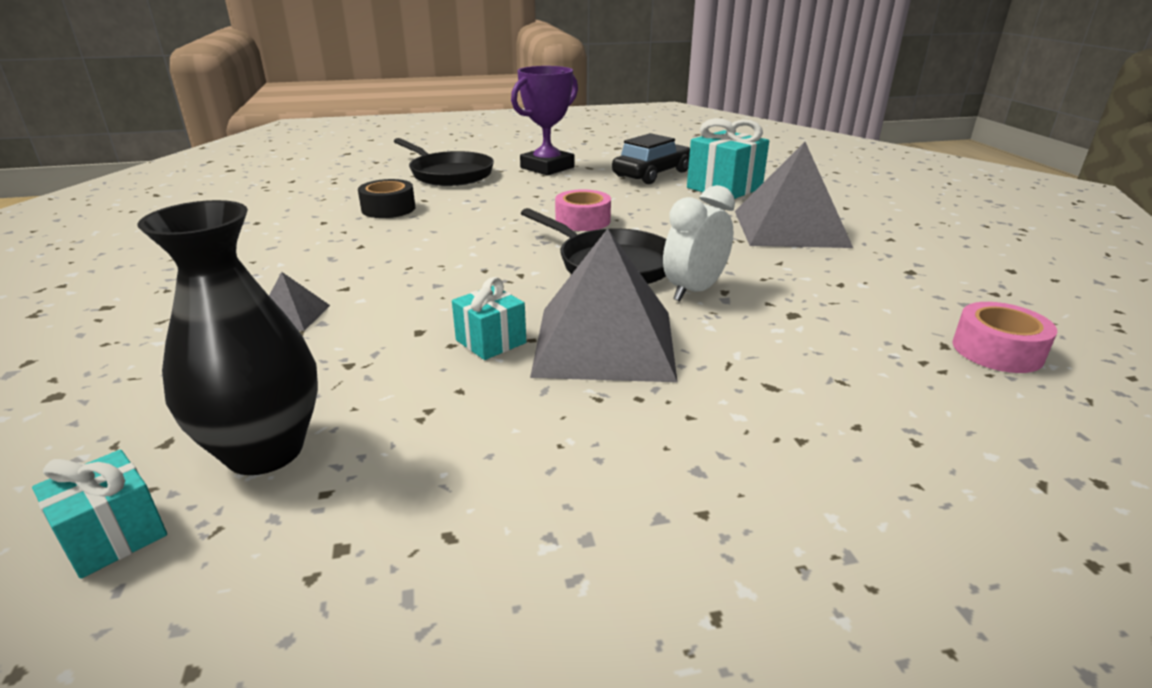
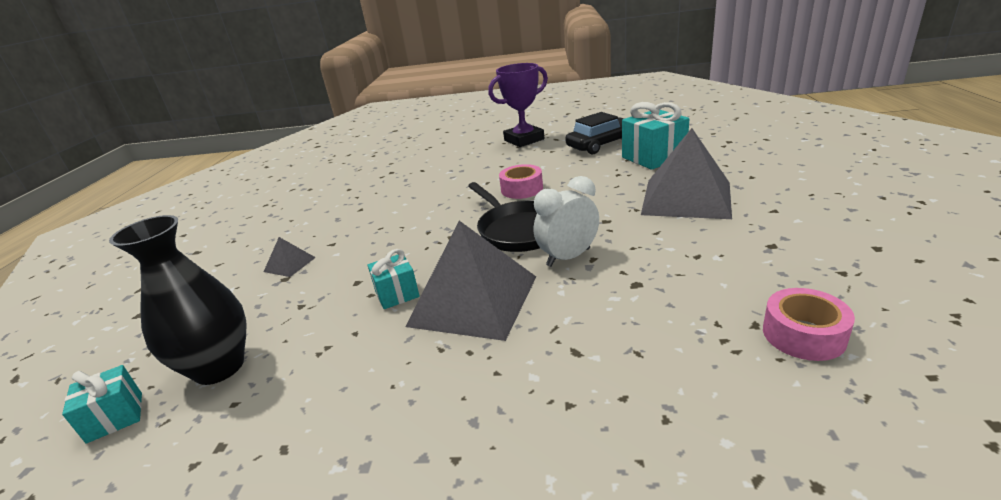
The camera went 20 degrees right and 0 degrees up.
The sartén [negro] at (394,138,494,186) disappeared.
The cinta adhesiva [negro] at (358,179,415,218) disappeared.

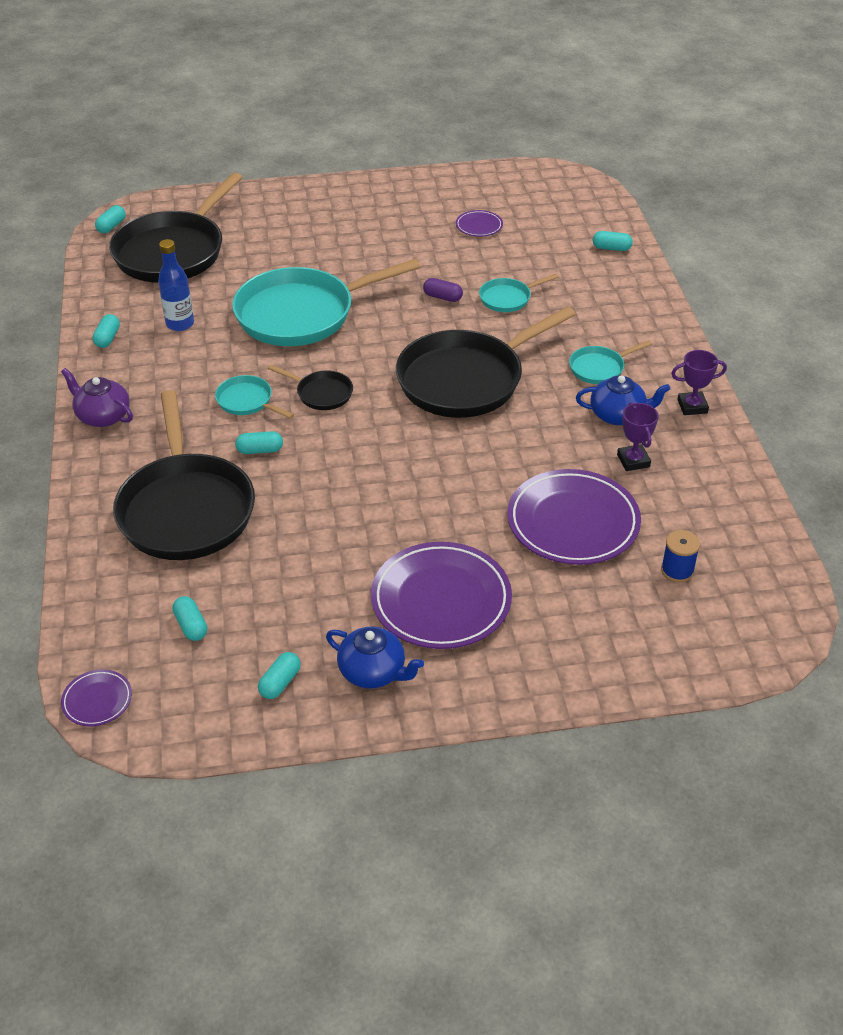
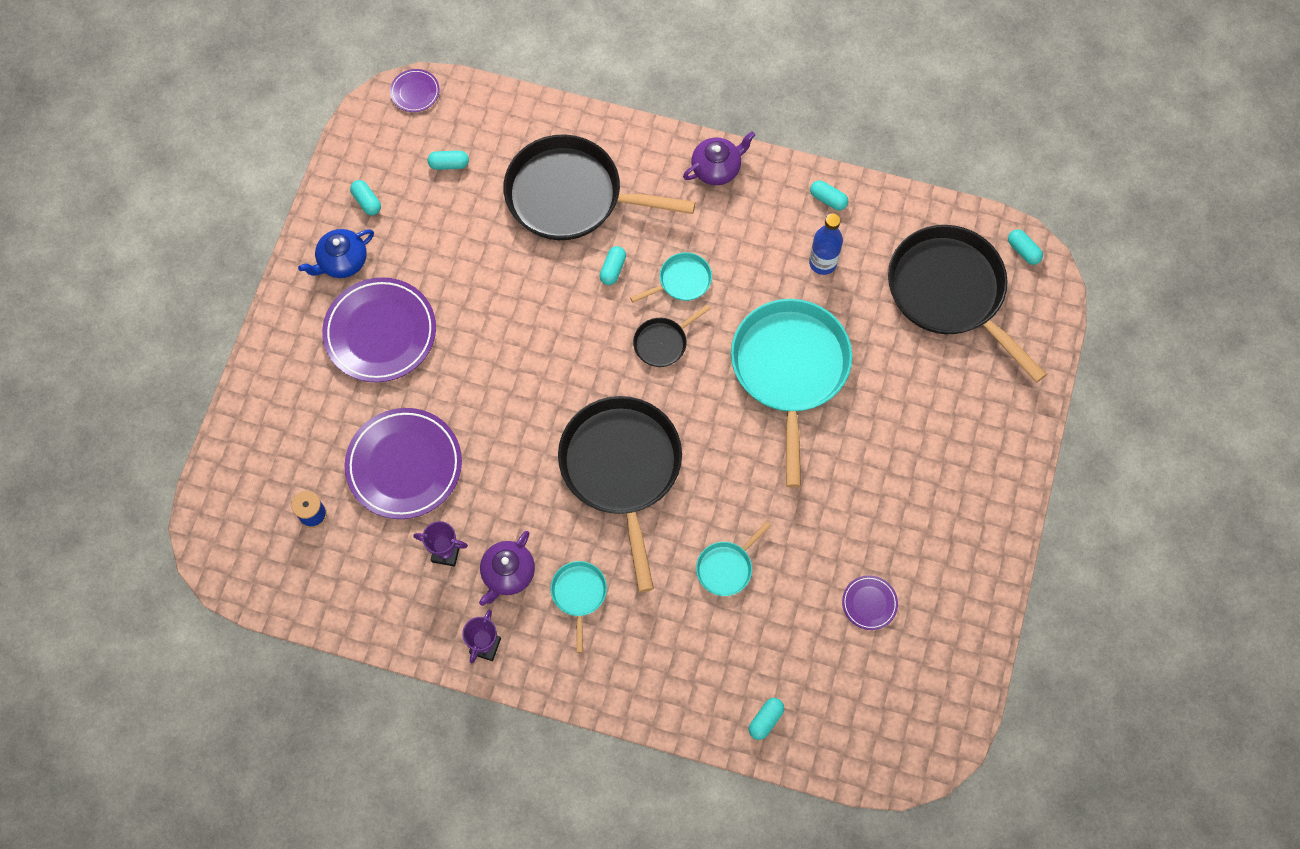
The camera went 115 degrees right and 25 degrees up.
The sartén [turquesa] at (479,274,558,312) turned 135 degrees counterclockwise.
The cápsula [morado] at (423,278,463,302) disappeared.
The tetera [azul] at (576,375,670,425) became the tetera [morado] at (479,531,535,606).

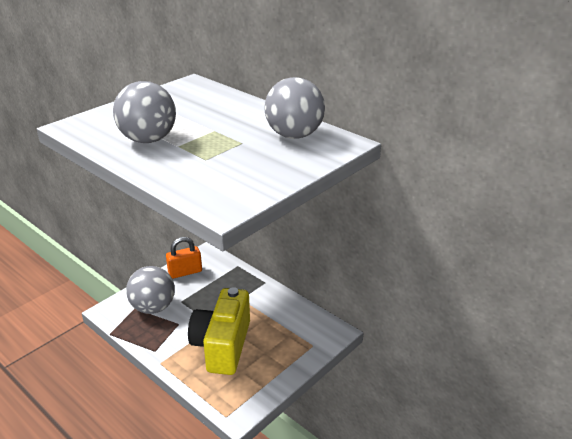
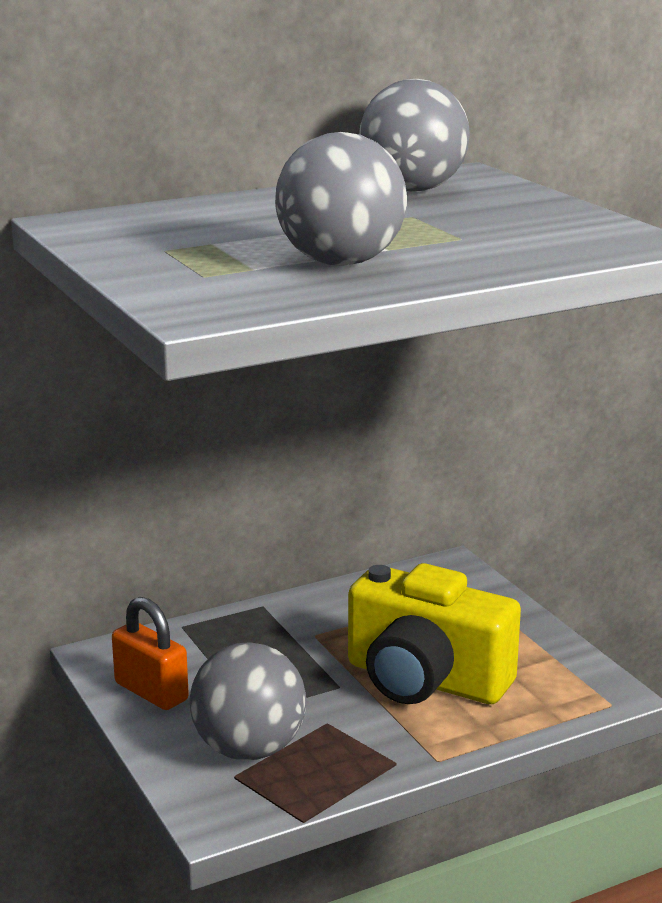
The camera went 70 degrees left and 10 degrees down.
The candado [naranja] at (166,237,202,279) turned 45 degrees counterclockwise.

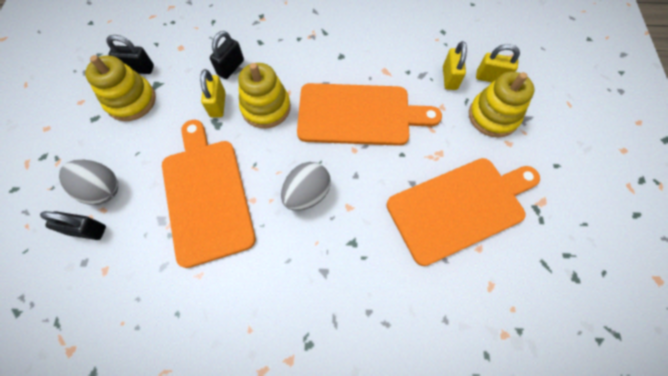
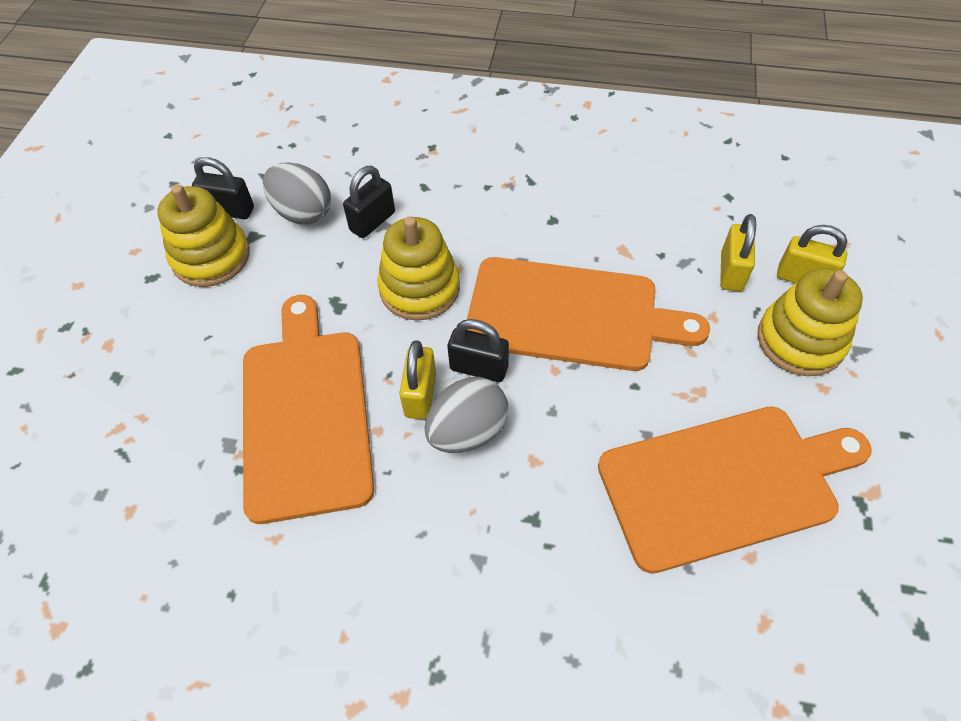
The camera went 10 degrees right and 10 degrees down.
The candado [amarillo] moved from (200,69,226,118) to (399,340,436,419).
The huevo [gris] moved from (59,160,118,205) to (263,163,331,225).
The candado [negro] moved from (40,211,106,240) to (447,319,509,382).

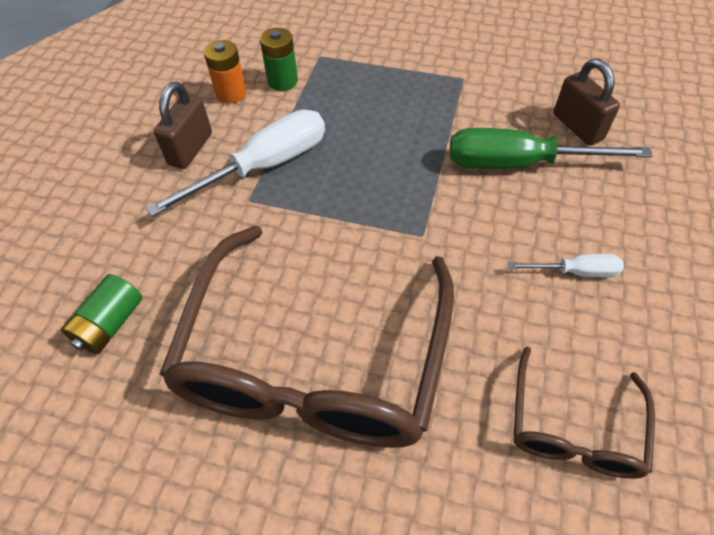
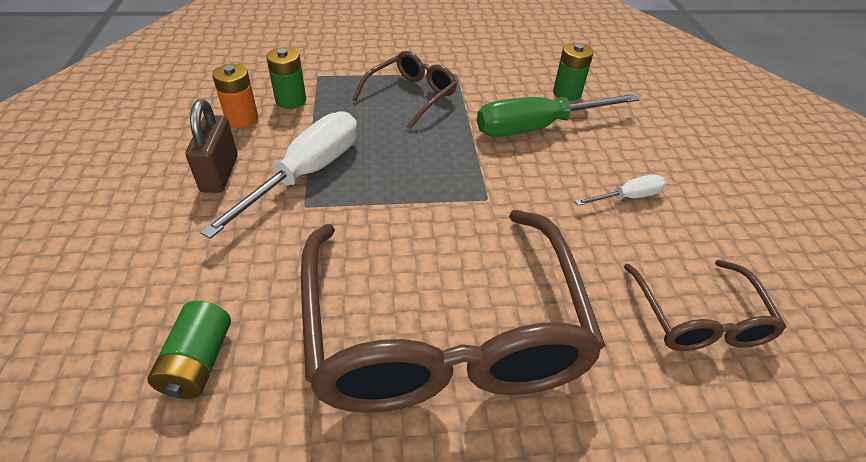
The camera went 25 degrees left and 10 degrees down.
The candado [marrón] at (554,59,620,146) was replaced by the pila [verde] at (553,43,593,101).
The gafas [marrón] at (352,51,457,129) appeared.

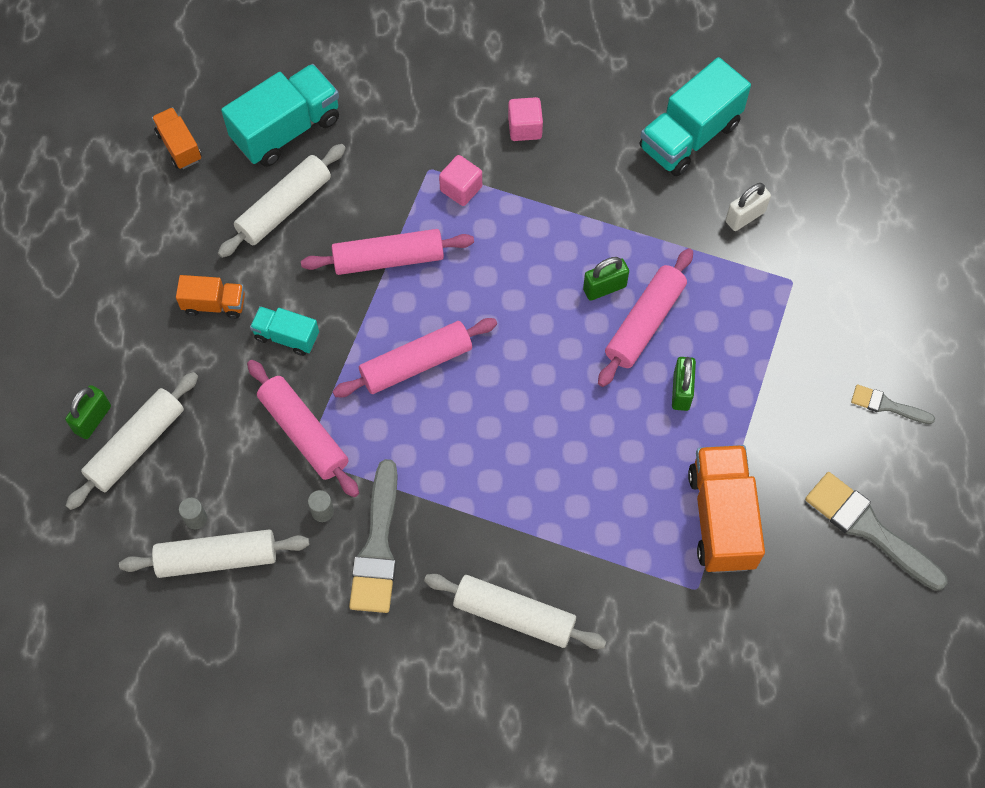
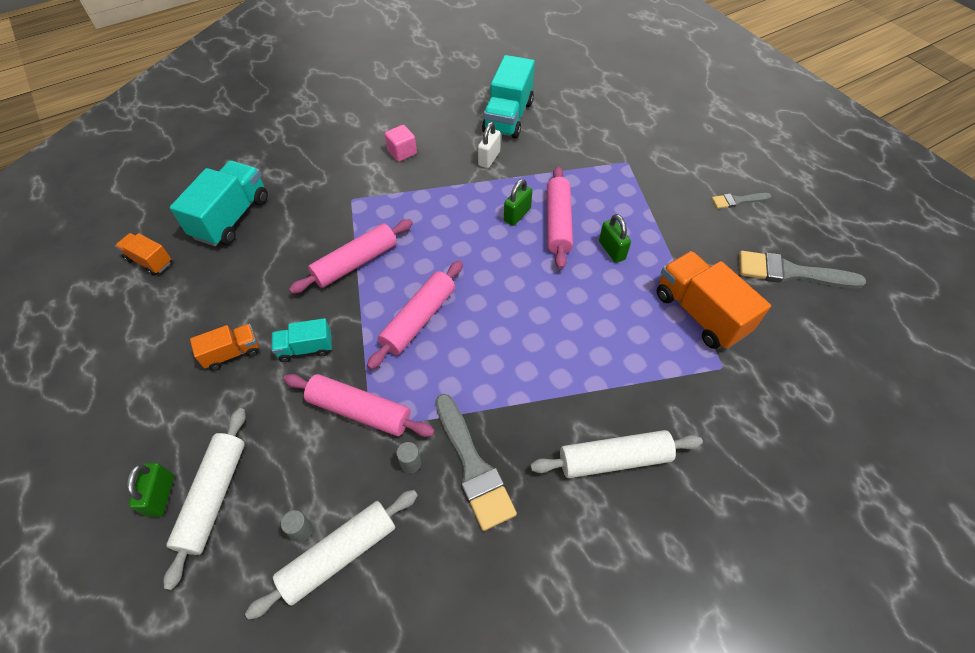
The camera went 30 degrees left and 10 degrees down.
The rodillo [blanco] at (218,144,346,258) disappeared.
The cubo [rosa] at (439,155,482,206) disappeared.
The candado [blanco] moved from (725,183,771,231) to (478,122,501,168).

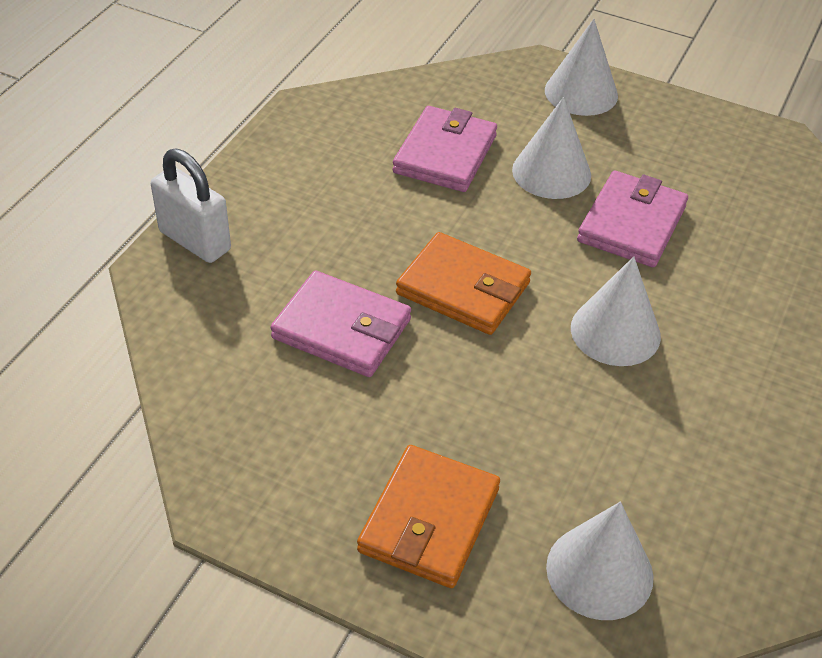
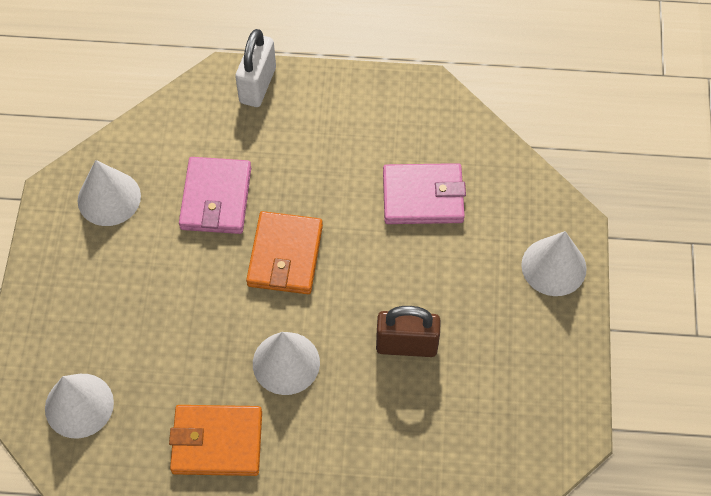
The camera went 70 degrees right and 15 degrees up.
The cono [blanco] moved from (512,97,591,199) to (78,160,141,226).
The cartera [rosa] at (577,171,688,267) was replaced by the candado [marrón] at (376,306,441,357).
The cartera [naranja] moved from (357,445,500,588) to (169,405,262,476).

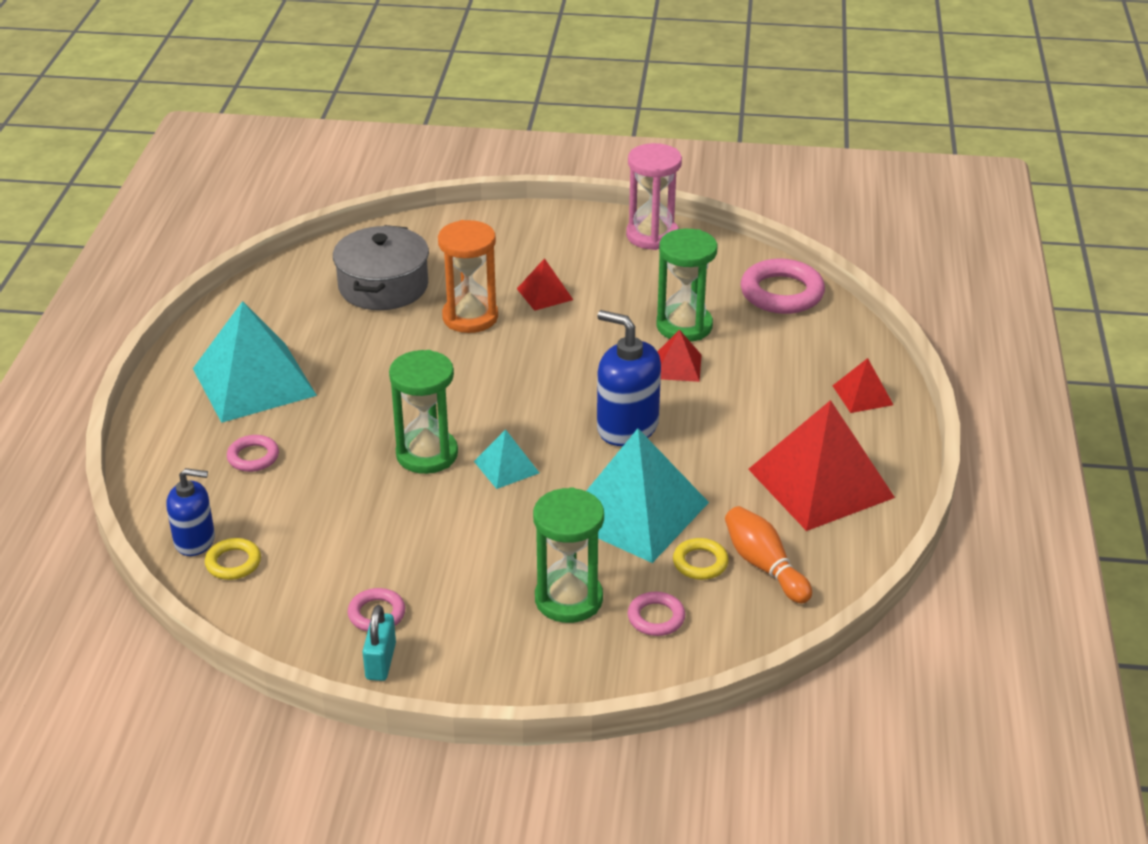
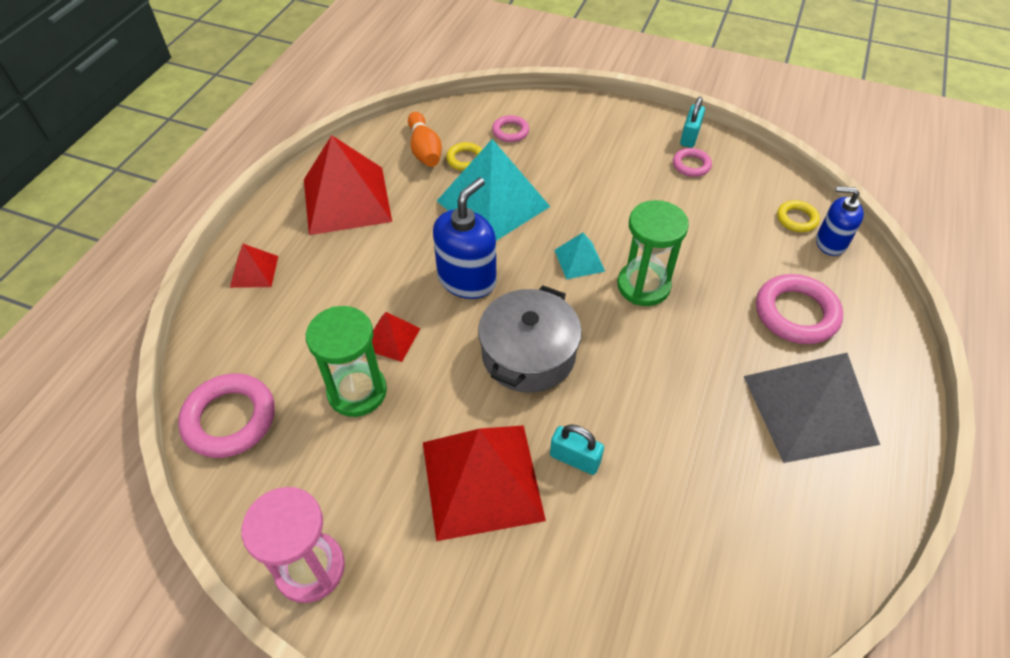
The camera went 165 degrees left and 15 degrees up.
The reloj de arena [naranja] at (438,220,498,333) was replaced by the candado [turquesa] at (550,424,604,475).
The olla [gris] moved from (333,225,429,310) to (478,285,582,393).
The pirámide [rojo] at (517,258,573,311) changed to 2.13 times the size.
The pirámide [turquesa] at (193,301,317,423) became the pirámide [gris] at (743,353,880,463).
The dispensador de jabón [azul] at (597,310,661,446) turned 105 degrees counterclockwise.
The anillo [rosa] at (227,435,279,472) changed to 1.83 times the size.
The reloj de arena [verde] at (533,487,604,623) disappeared.

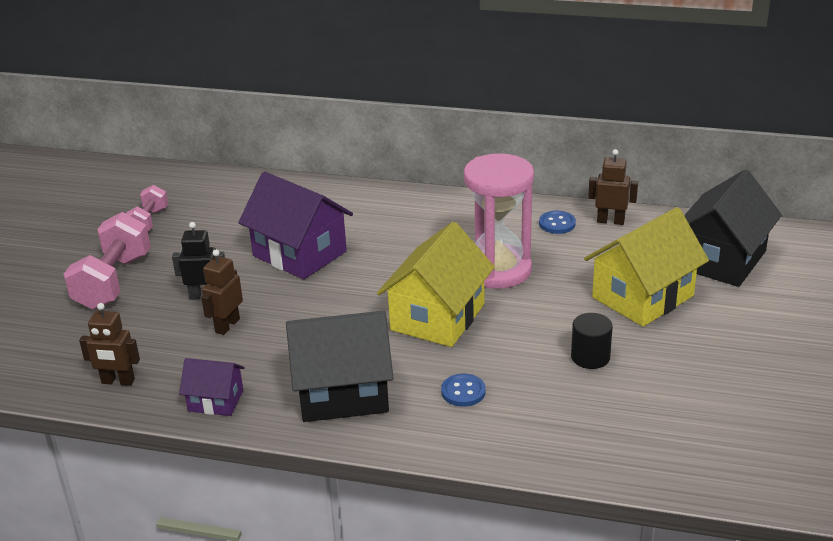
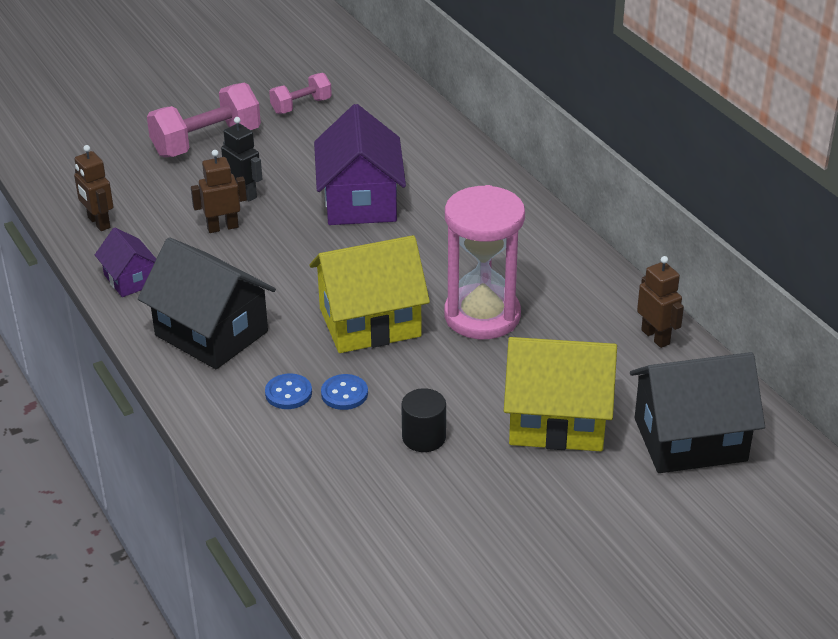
The camera went 45 degrees right and 5 degrees up.
The botón [azul] moved from (539,211,576,234) to (321,374,368,410).

